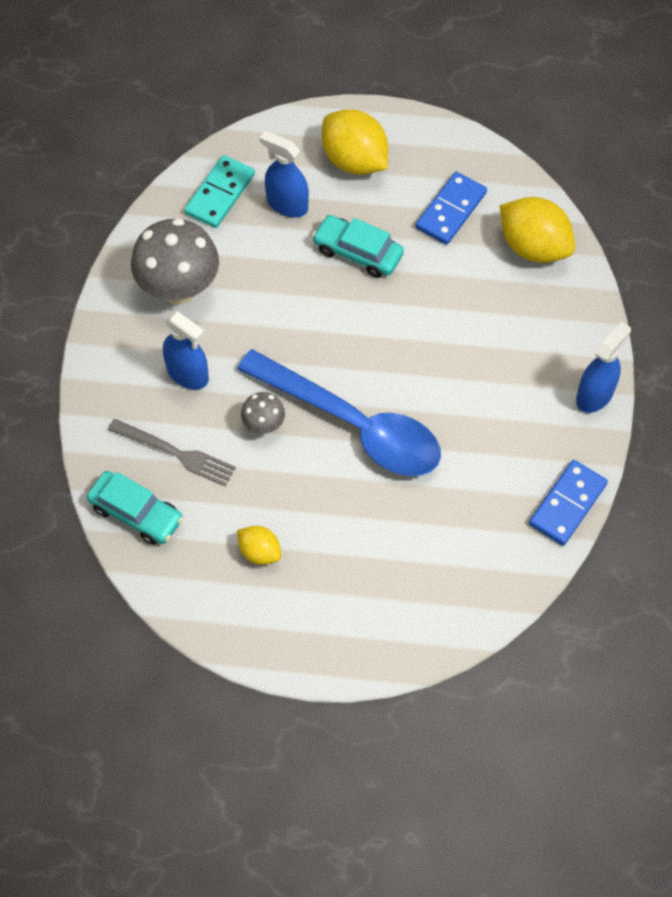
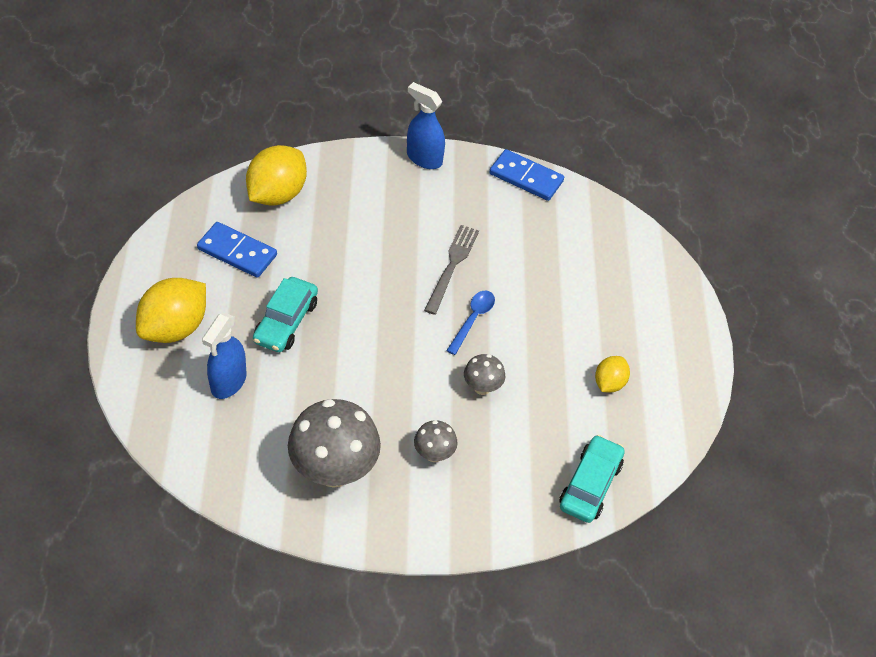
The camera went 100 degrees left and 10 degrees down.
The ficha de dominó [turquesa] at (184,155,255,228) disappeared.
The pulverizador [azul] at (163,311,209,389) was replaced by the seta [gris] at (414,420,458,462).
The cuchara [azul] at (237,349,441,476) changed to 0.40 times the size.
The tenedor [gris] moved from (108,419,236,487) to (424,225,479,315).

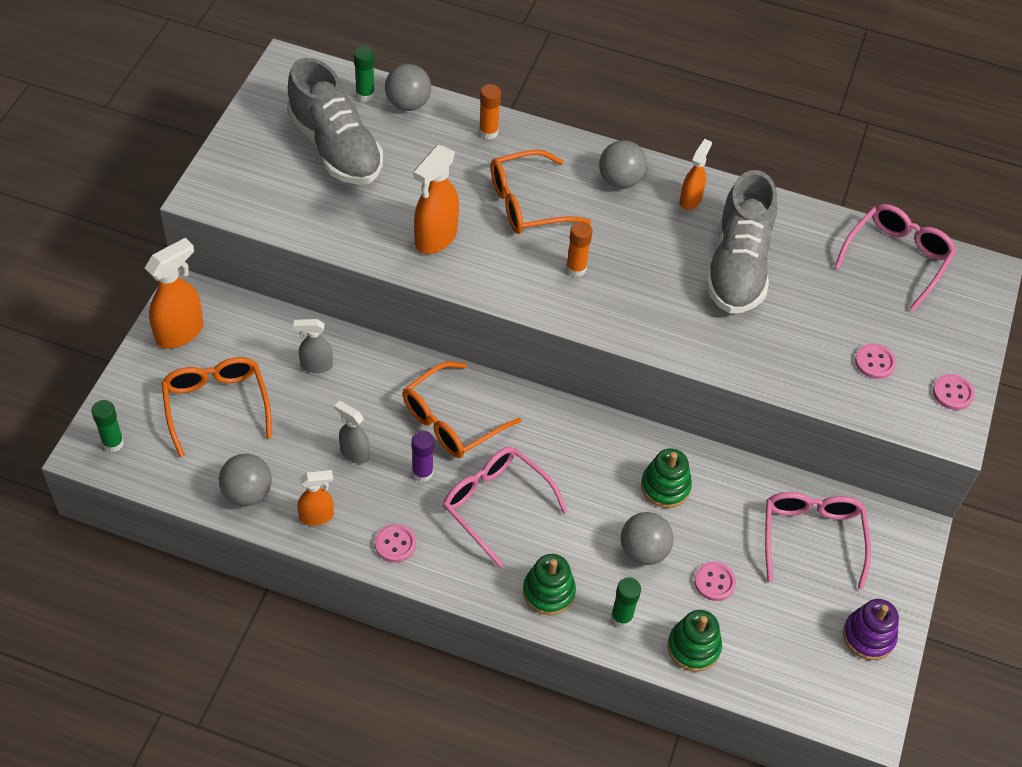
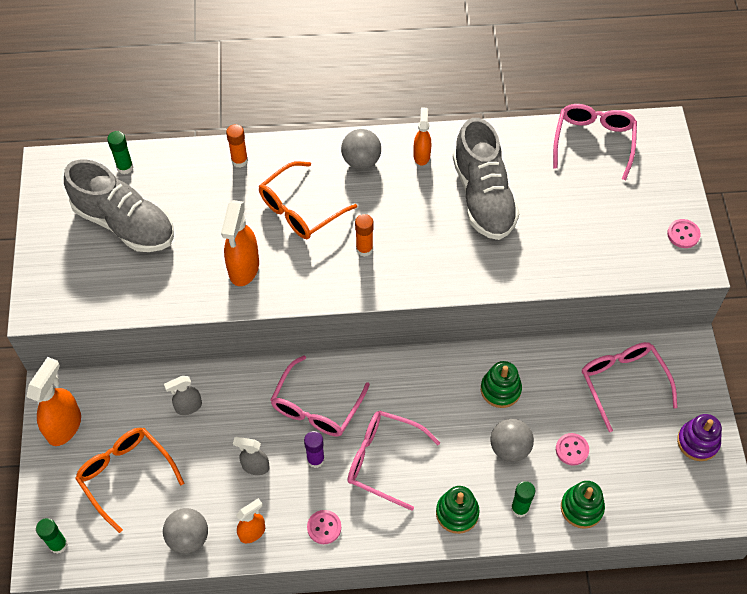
The camera went 20 degrees left and 5 degrees up.
The pelota [gris] at (385,64,431,111) disappeared.
The botón [rosa] at (855,344,896,379) disappeared.
The gafas [naranja] at (403,362,521,458) became the gafas [rosa] at (270,355,370,437).

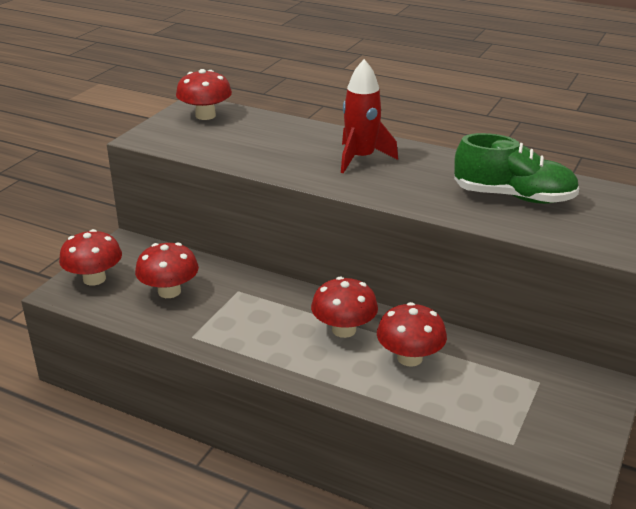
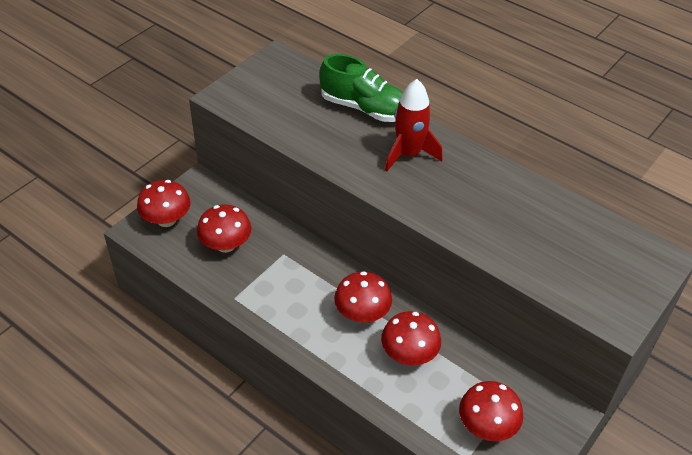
The camera went 10 degrees right and 15 degrees up.
The seta [rojo] moved from (176,69,232,120) to (459,381,523,441).
The zapato [verde] moved from (454,133,580,204) to (319,54,403,122).

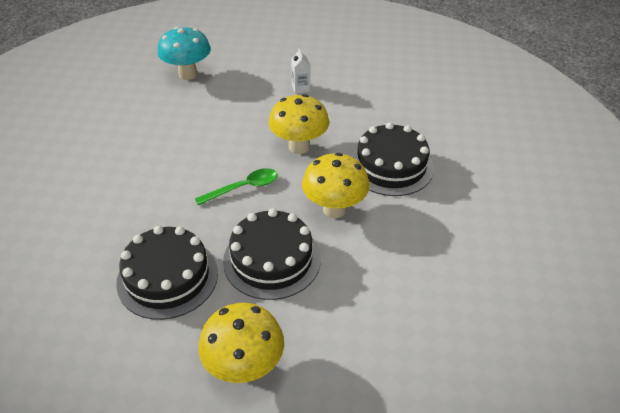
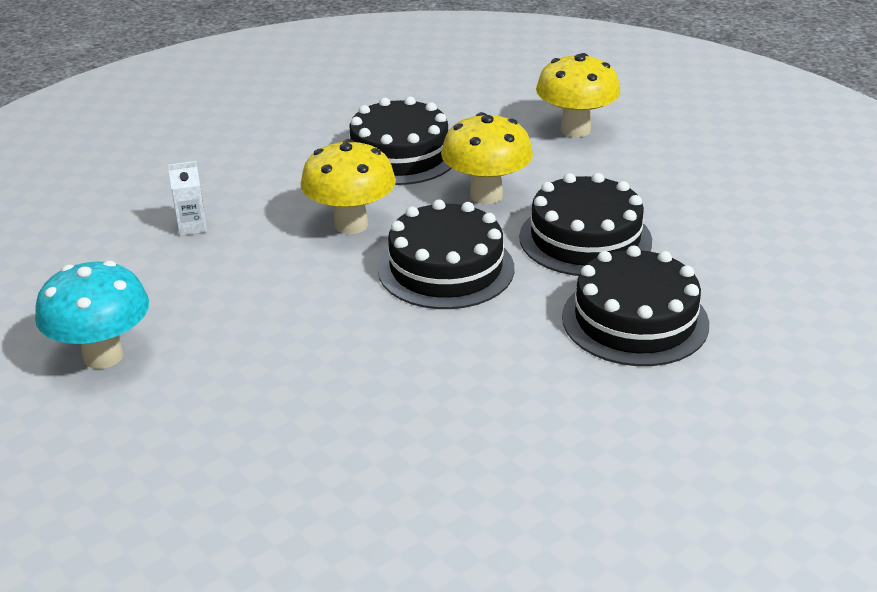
The camera went 90 degrees left and 10 degrees down.
The cuchara [verde] at (195,168,278,205) was replaced by the tarta [negro] at (378,199,514,309).
The seta [amarillo] moved from (198,303,284,383) to (536,53,620,137).

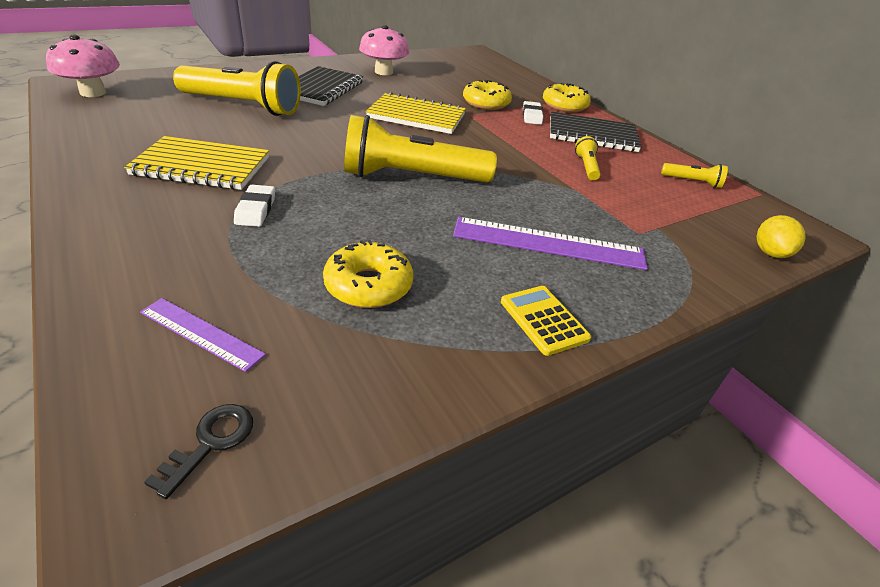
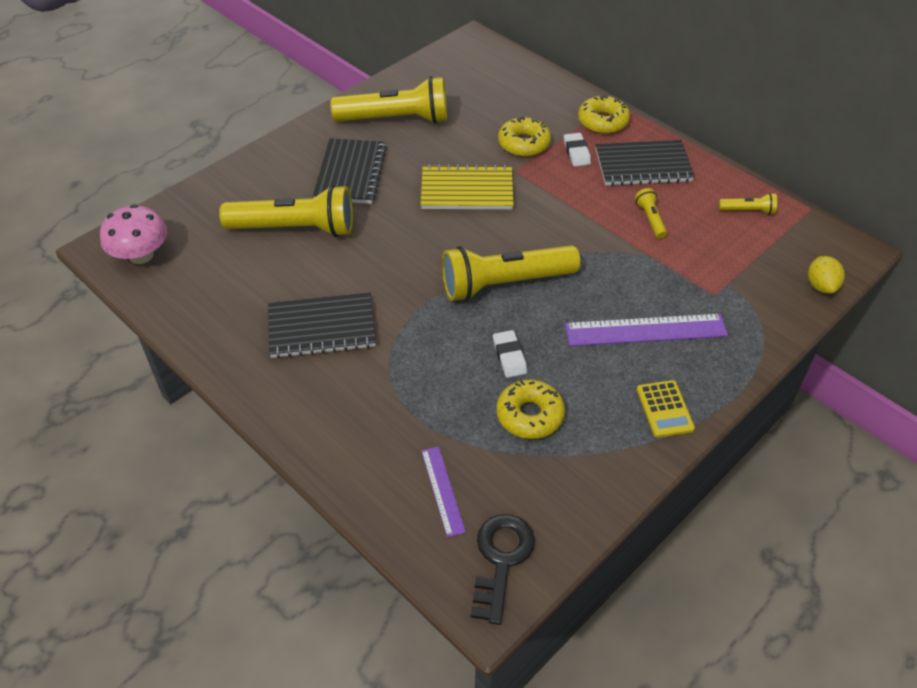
The camera went 10 degrees left and 10 degrees up.
The seta [rosa] at (359,25,409,75) was replaced by the lámpara de mano [amarillo] at (330,76,447,124).
The cuaderno [amarillo] at (124,136,269,190) became the cuaderno [negro] at (268,293,376,358).
The goma de borrar [blanco] moved from (234,185,275,227) to (493,330,527,378).
The calculadora [amarillo] at (501,286,591,356) turned 150 degrees counterclockwise.
The regla [morado] at (140,298,266,372) turned 60 degrees clockwise.
The llave [negro] at (144,404,253,499) changed to 1.72 times the size.

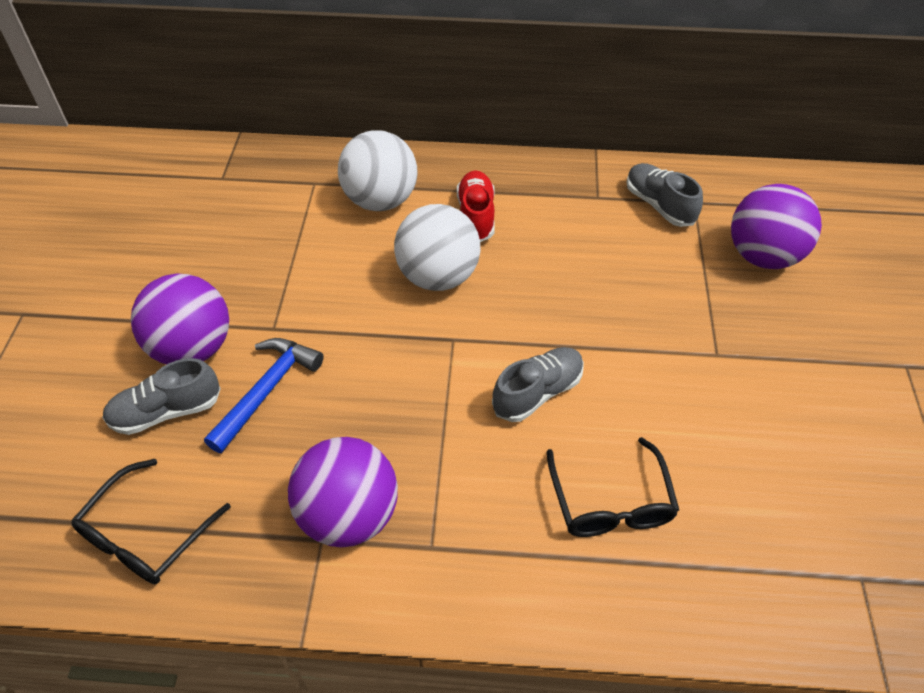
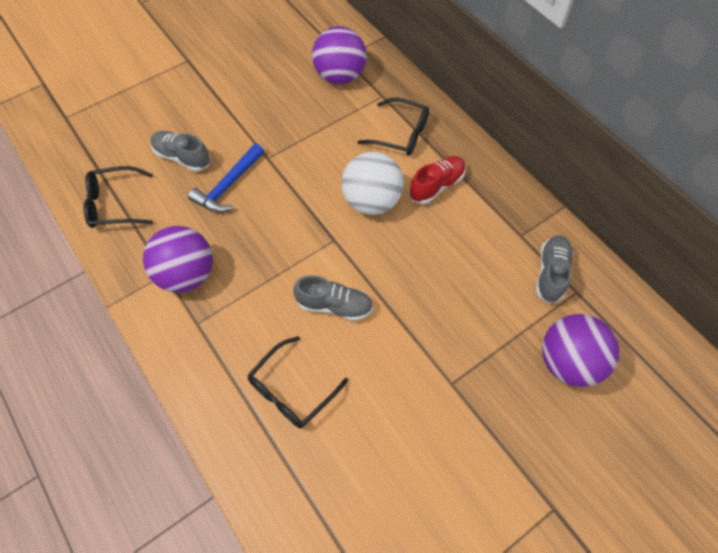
The camera went 50 degrees right and 10 degrees up.
The pelota [blanco] at (338,130,418,211) was replaced by the gafas [negro] at (358,98,429,156).
The pelota [morado] moved from (131,274,229,364) to (312,26,367,85).
The martillo [azul] at (204,338,324,453) turned 135 degrees clockwise.

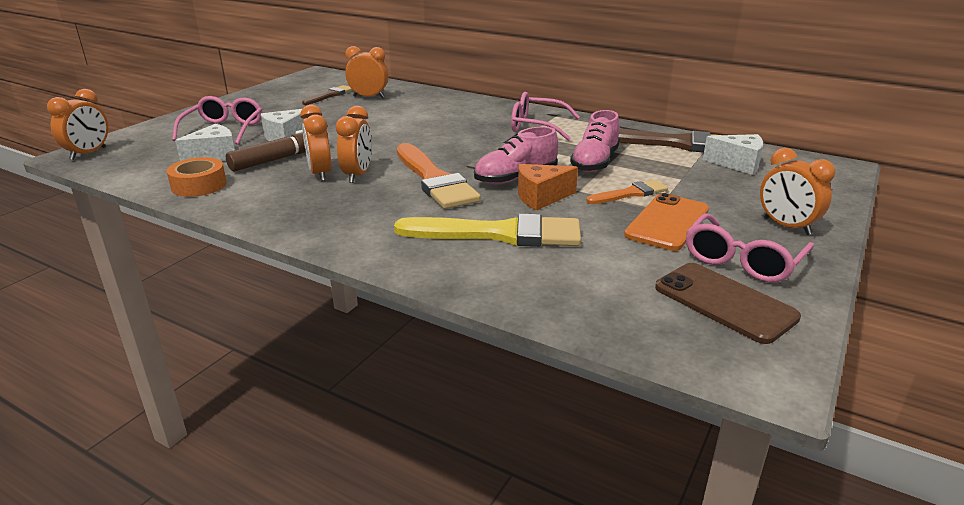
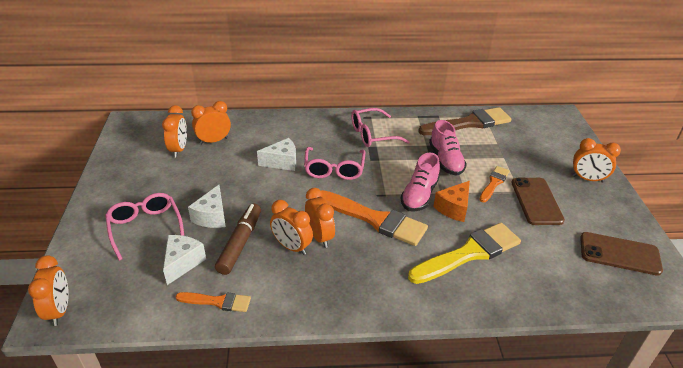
The camera went 35 degrees left and 10 degrees up.
The pincel [marrón] at (302,85,353,105) was replaced by the despertador [naranja] at (162,105,187,158).
The queso [blanco] moved from (703,134,763,175) to (257,138,296,171).
The cinta adhesiva [naranja] at (166,157,227,197) was replaced by the pincel [naranja] at (175,292,251,312).
The móvil [naranja] at (624,193,709,251) became the móvil [marrón] at (511,178,565,225).
The gafas [rosa] moved from (686,213,814,283) to (304,147,365,180).

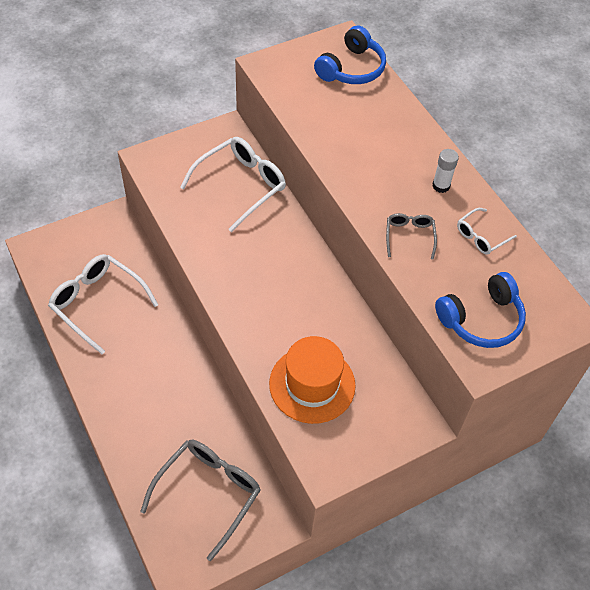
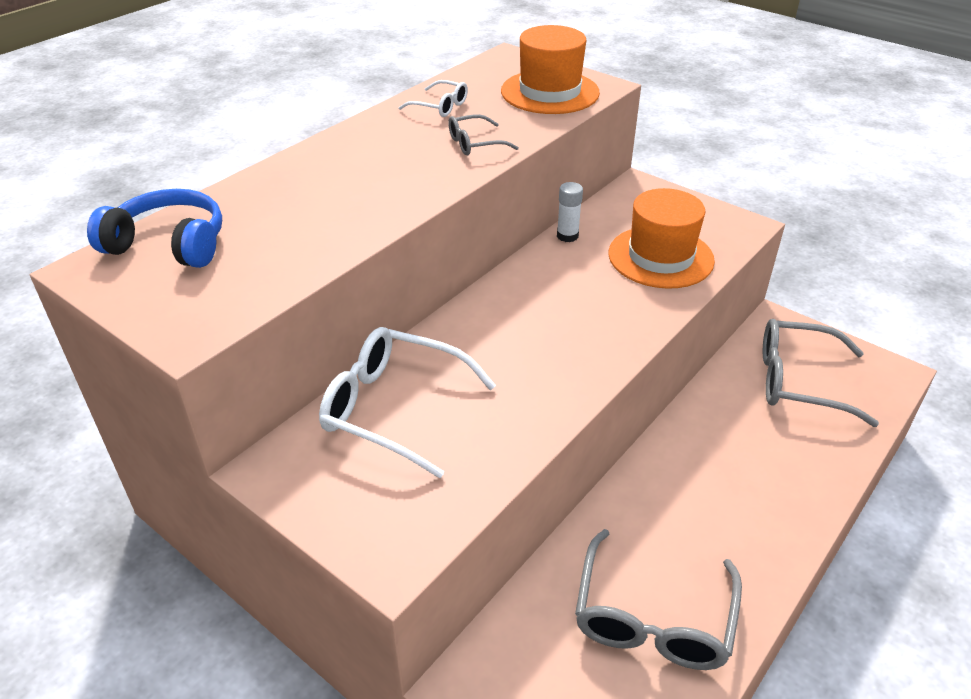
The camera went 110 degrees left and 15 degrees down.
The barra de pegamento [blanco] moved from (432,149,459,193) to (557,182,583,242).
The gafas [blanco] at (48,254,158,354) became the gafas [gris] at (575,529,742,670).
The auriculares [azul] at (435,272,526,348) was replaced by the sombrero [naranja] at (501,25,600,114).

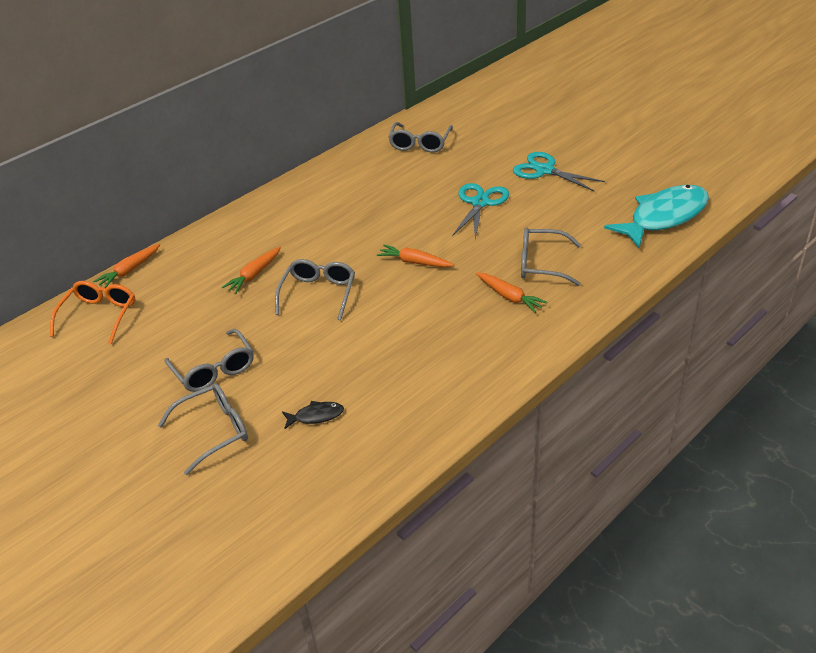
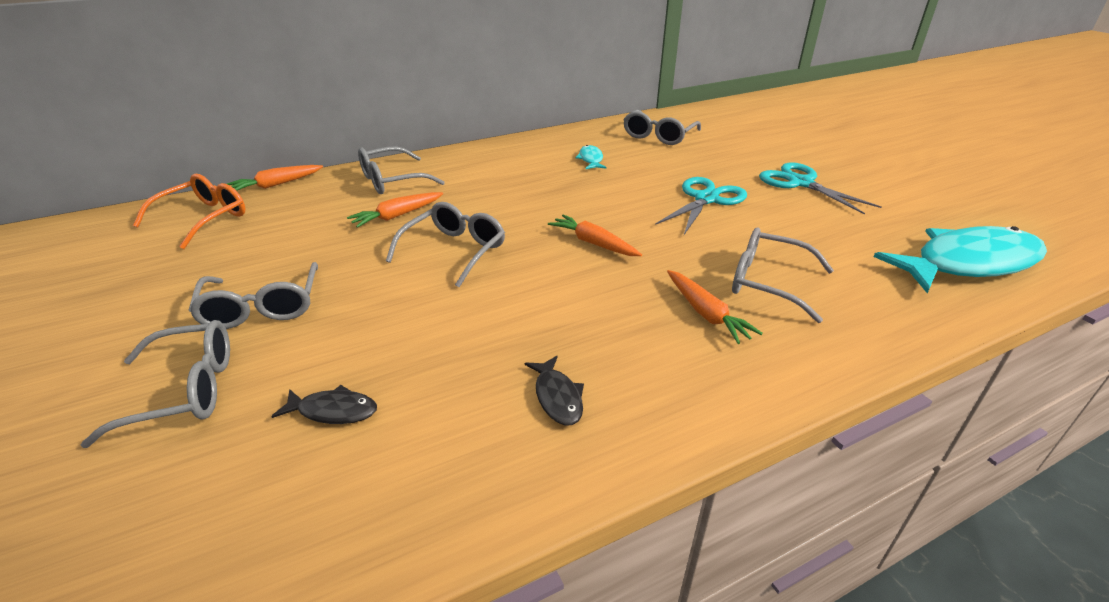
The camera went 15 degrees right and 5 degrees down.
The pez [turquesa] at (575,145,607,169) appeared.
The gafas [gris] at (358,146,445,194) appeared.
The pez [negro] at (525,356,584,425) appeared.

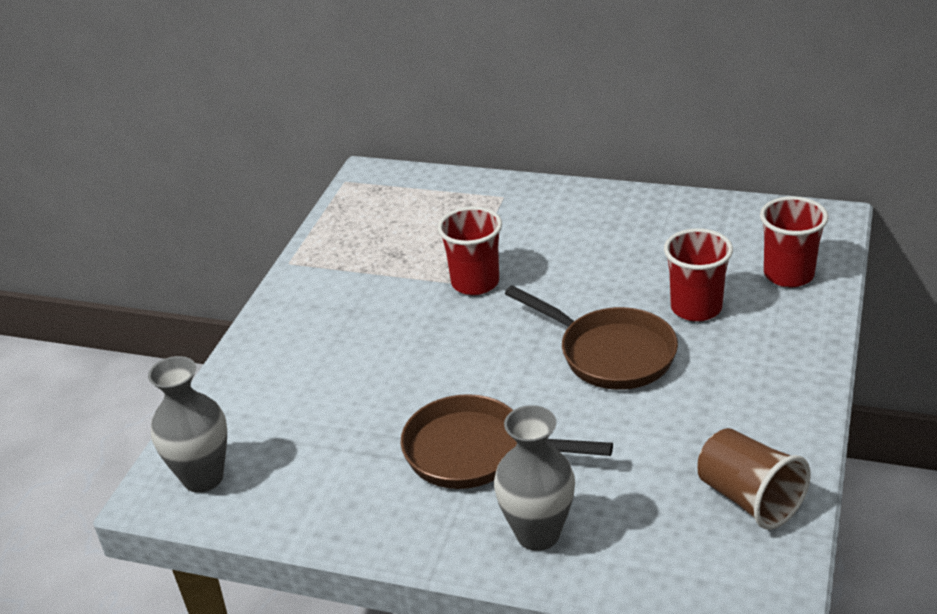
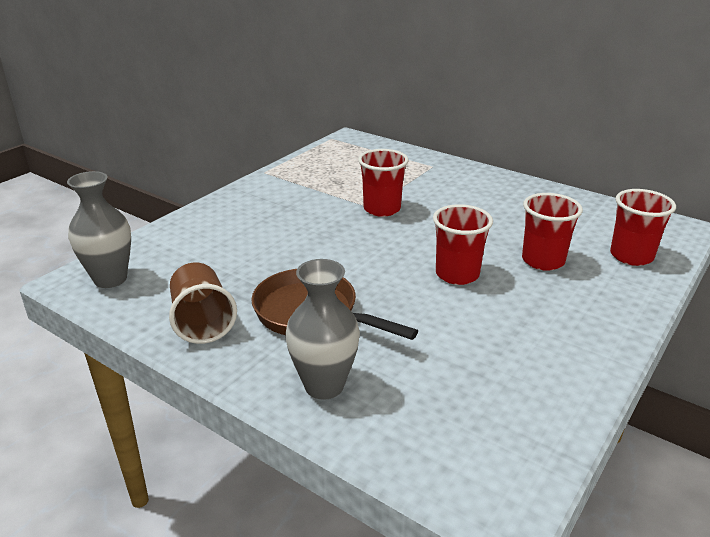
The camera went 15 degrees right and 5 degrees down.
The sartén [marrón] at (505,285,678,390) was replaced by the vaso [rojo] at (433,204,493,285).
The vaso [marrón] moved from (698,428,811,530) to (169,262,237,344).

